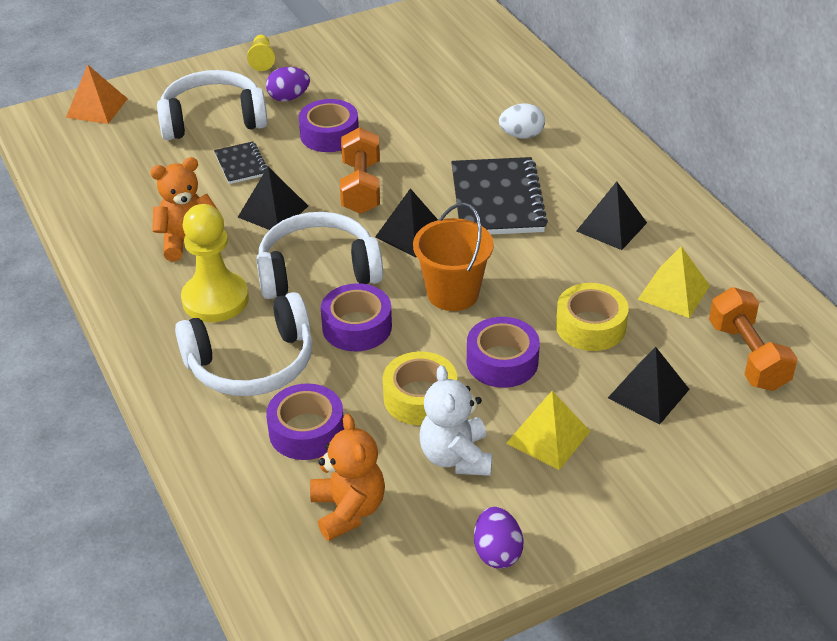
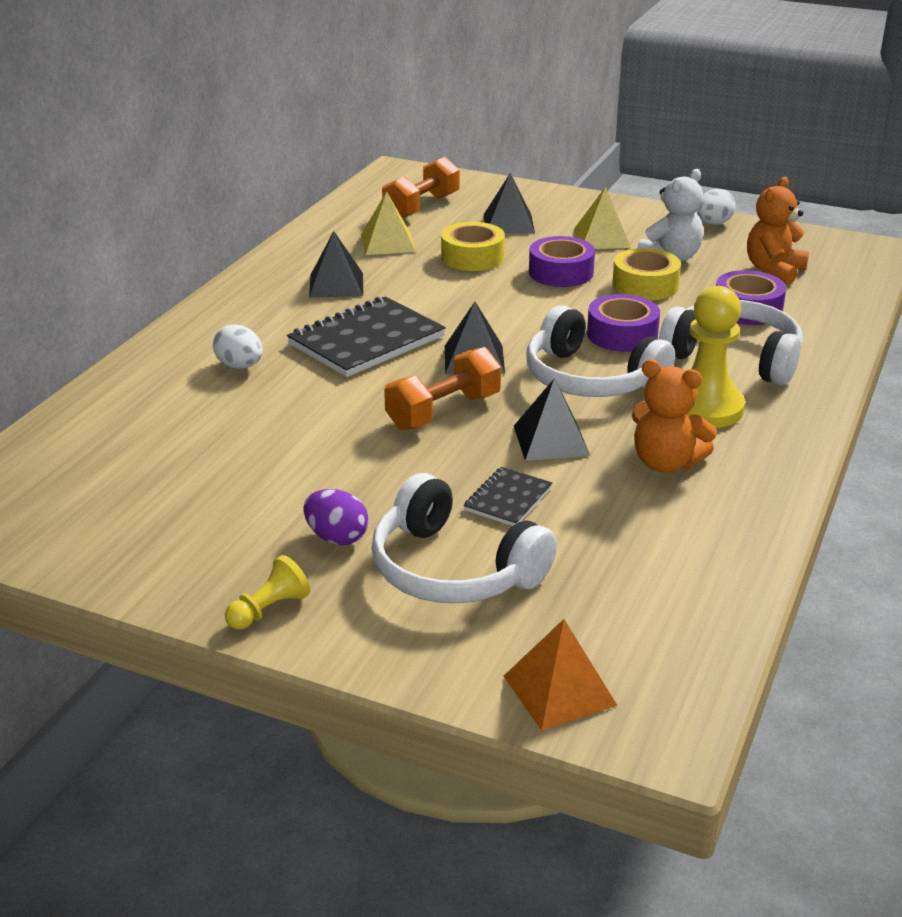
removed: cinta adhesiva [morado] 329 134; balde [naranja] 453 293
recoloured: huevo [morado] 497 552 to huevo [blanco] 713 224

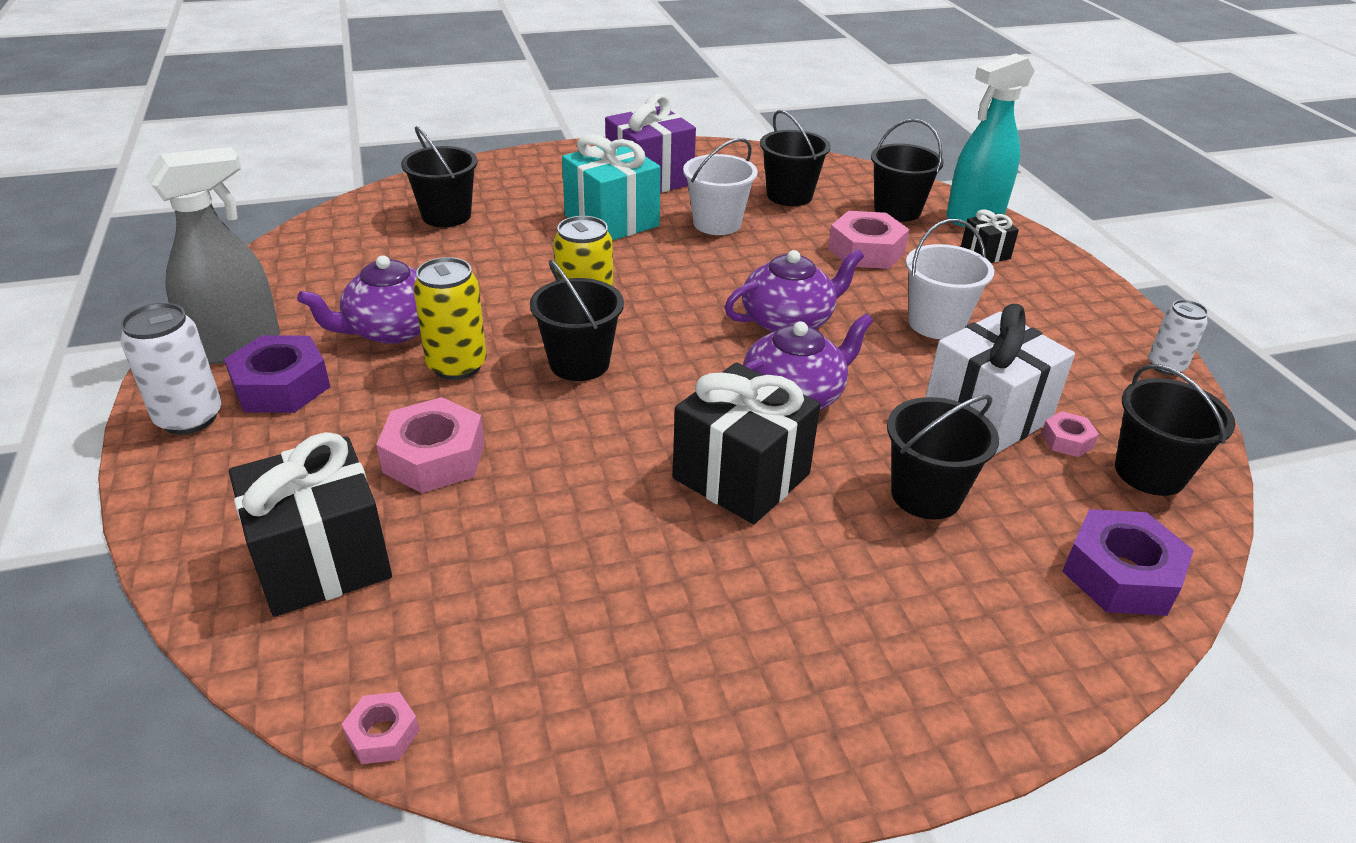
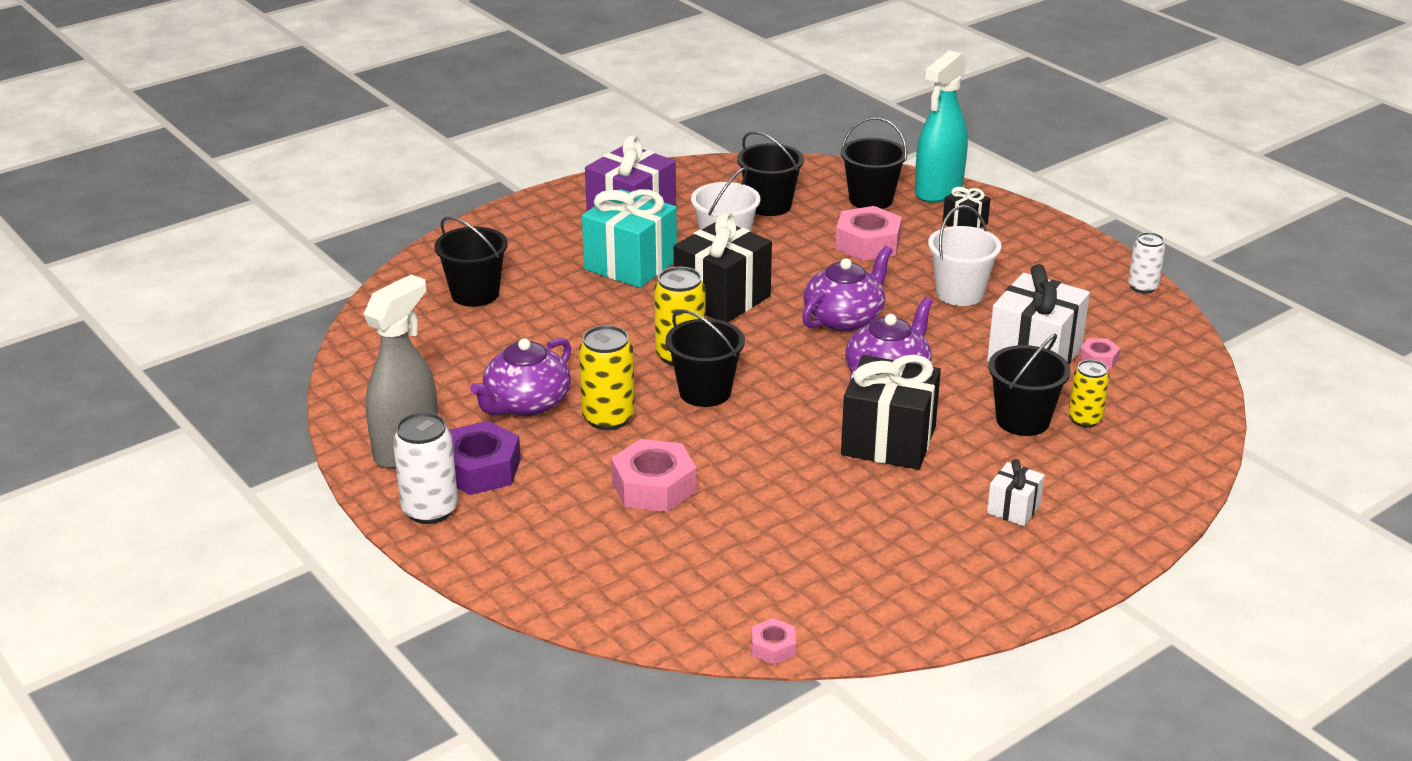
removed: tuerca [morado] 1120 574; balde [negro] 1149 472
added: regalo [blanco] 1013 509; lata [amarillo] 1085 419
moved: regalo [negro] 322 560 to 722 298

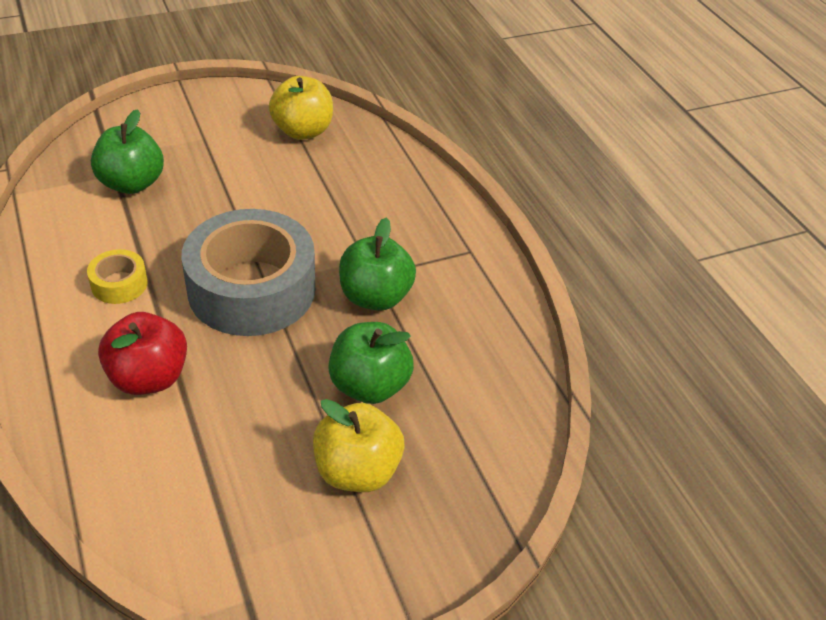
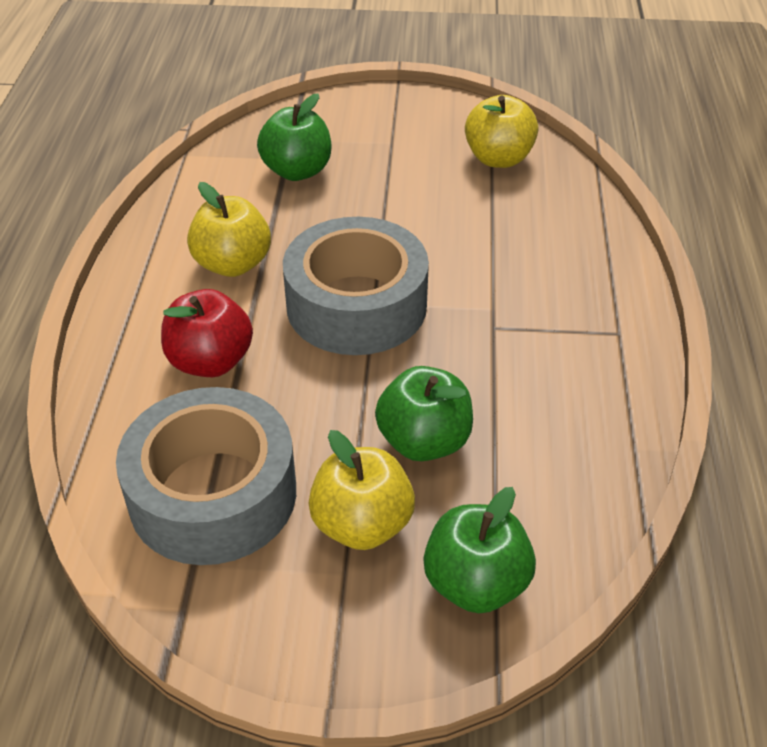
added: cinta adhesiva [gris] 213 494
moved: manzana [verde] 375 297 to 476 583
replaced: cinta adhesiva [amarillo] 119 284 to manzana [amarillo] 232 264

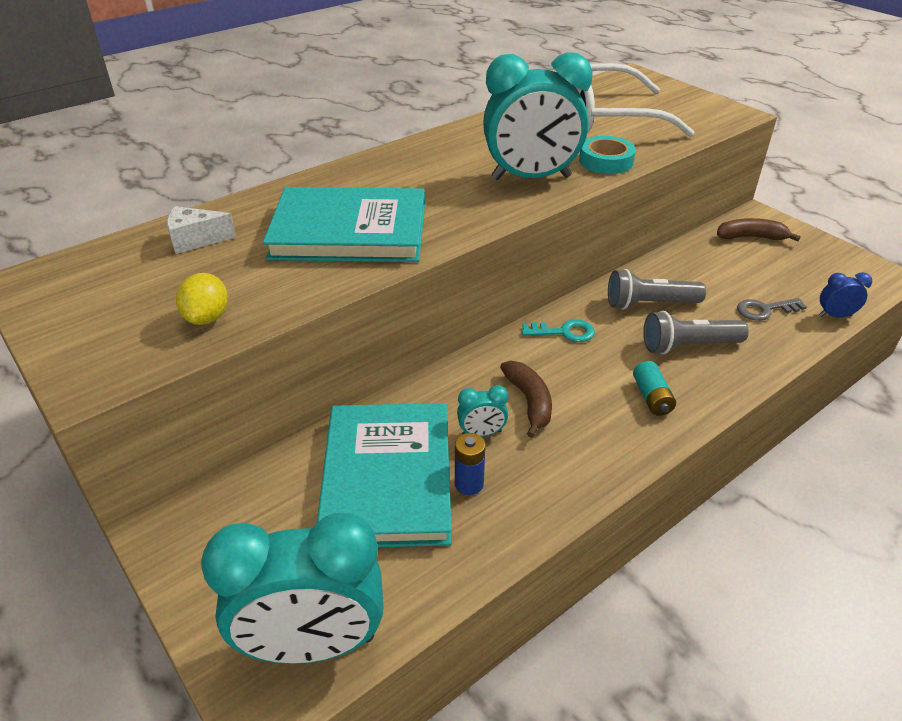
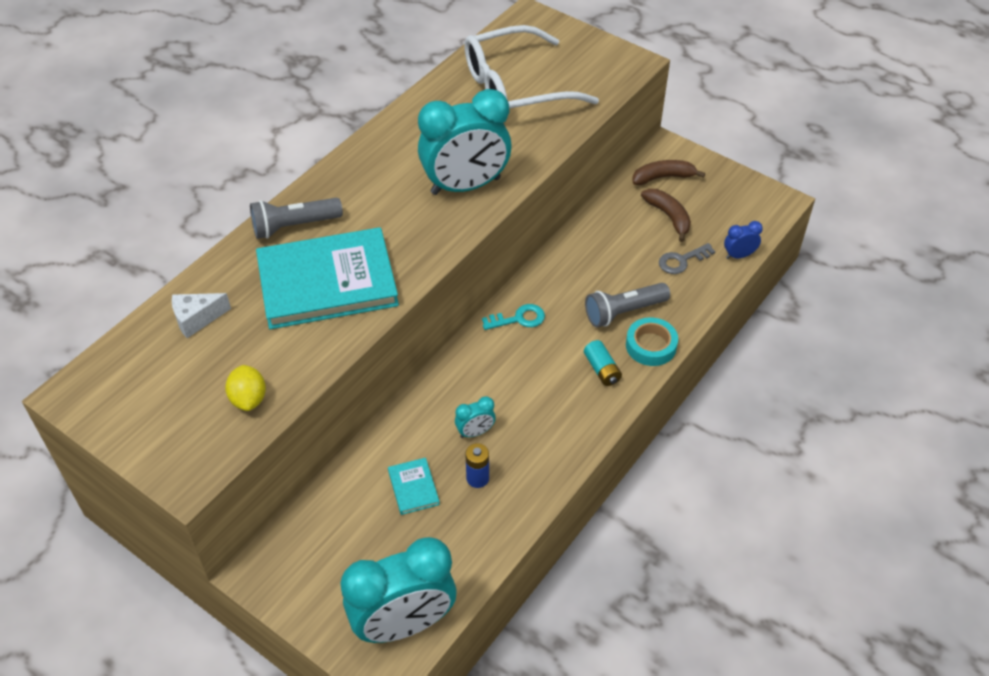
moved: lámpara de mano [gris] 649 304 to 294 226; cinta adhesiva [turquesa] 606 161 to 651 345; plátano [marrón] 529 402 to 668 217
resized: libro [turquesa] 387 478 = 413 487 x0.41

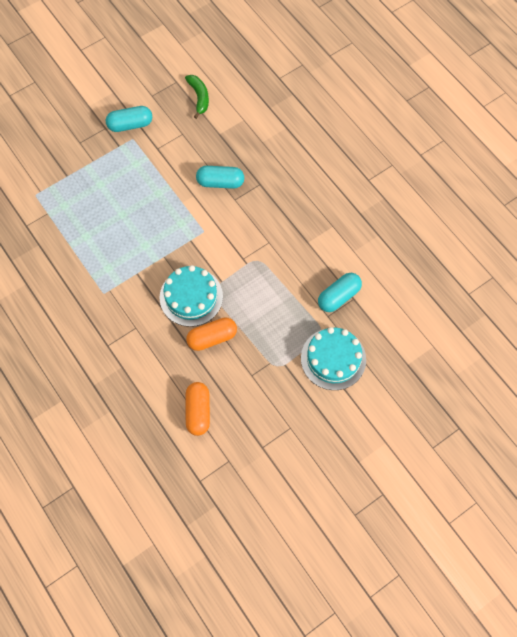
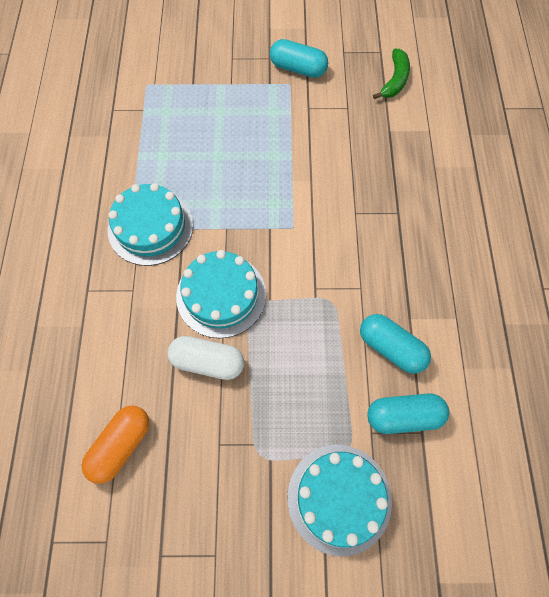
added: tarta [turquesa] 150 227
moved: cápsula [turquesa] 220 182 to 391 348
recoloured: cápsula [naranja] 212 338 to cápsula [blanco] 208 362

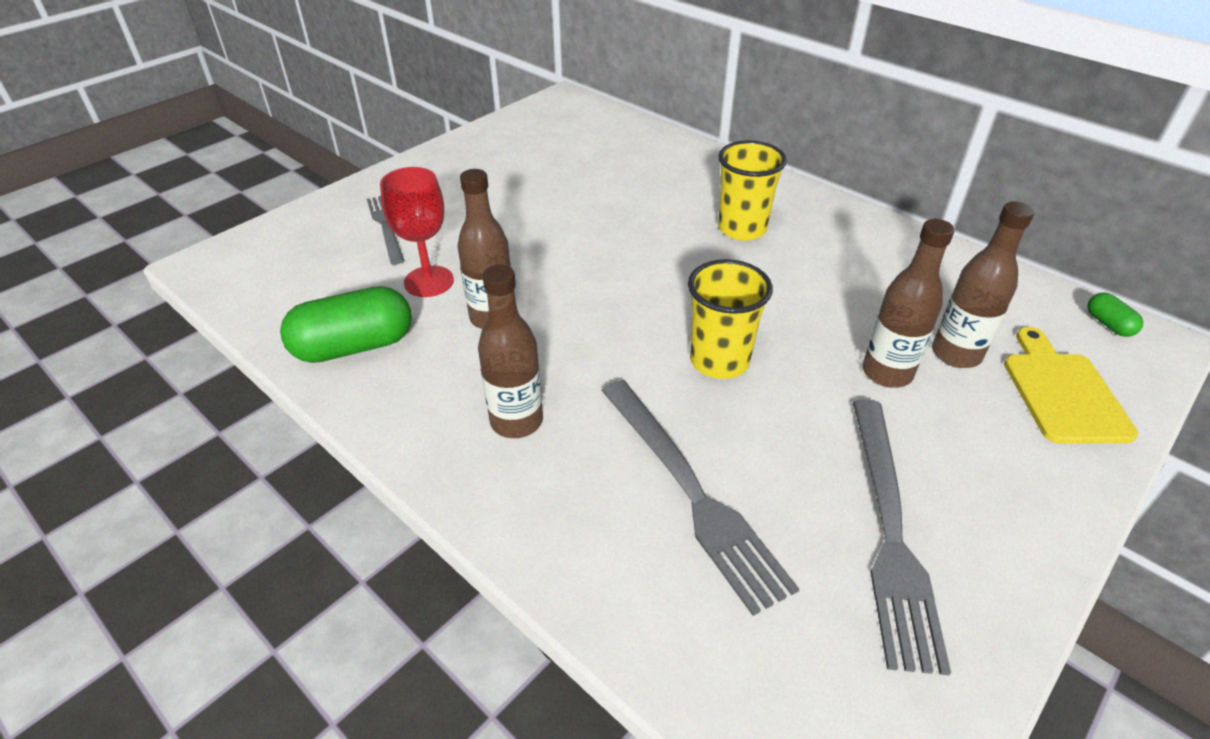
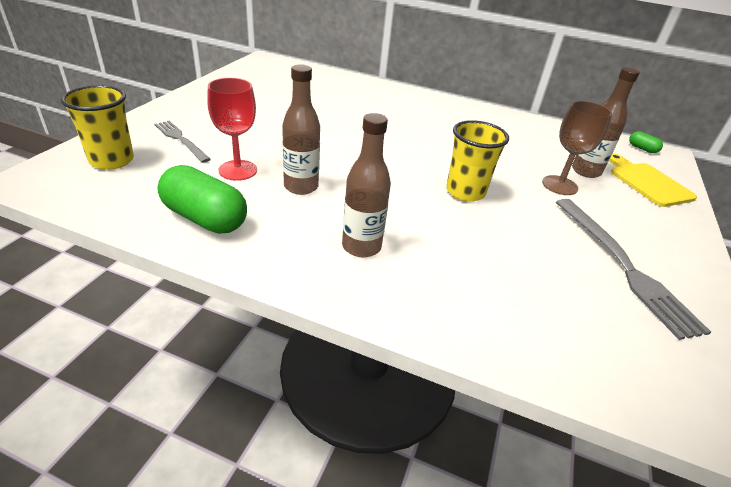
removed: tenedor [gris] 691 492
moved: vaso [amarillo] 742 228 to 112 160
replaced: botella [marrón] 887 373 to copa [marrón] 559 185
turned: cápsula [verde] 354 346 = 205 218 75 degrees clockwise

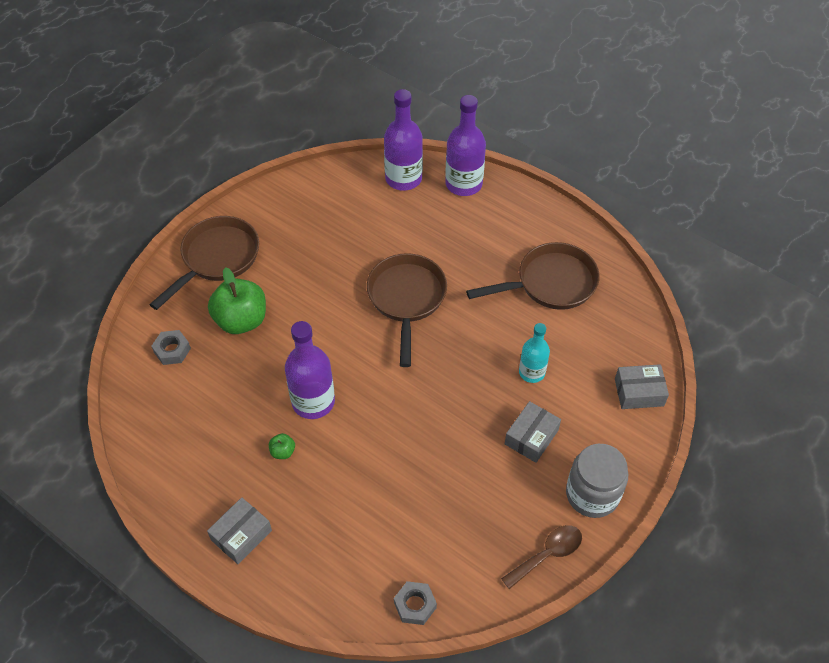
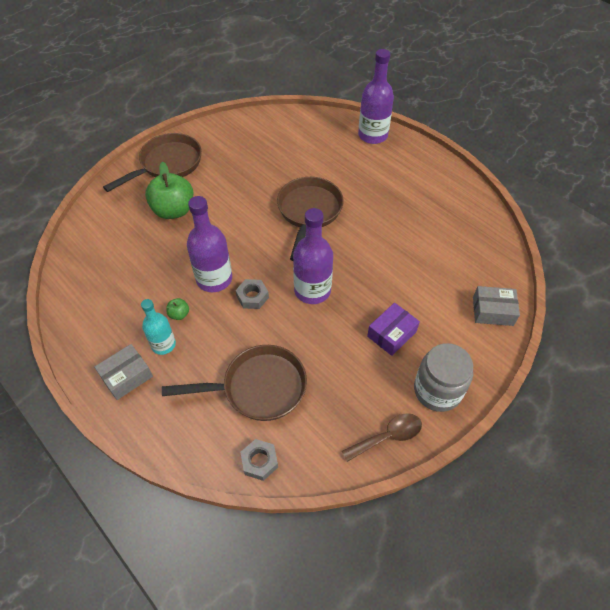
moved: botella [turquesa] 532 372 to 163 344; sartén [marrón] 550 283 to 258 388; tuerca [gris] 172 350 to 252 297; botella [morado] 403 178 to 312 290
recoloured: caja [gris] 531 437 to caja [morado] 391 334

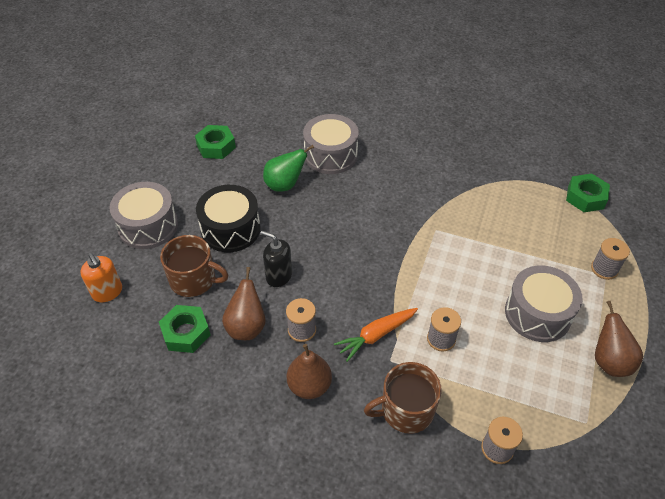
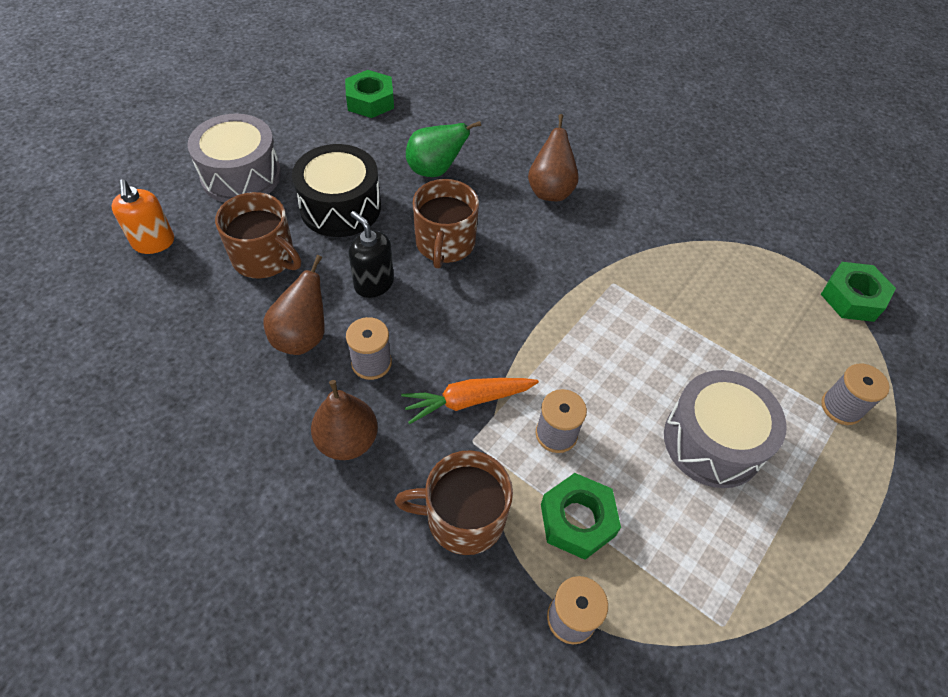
removed: tambor [gris] 330 155
added: taza [marrón] 445 243
moved: pera [marrón] 609 361 to 550 191; tuerca [verde] 186 333 to 577 520

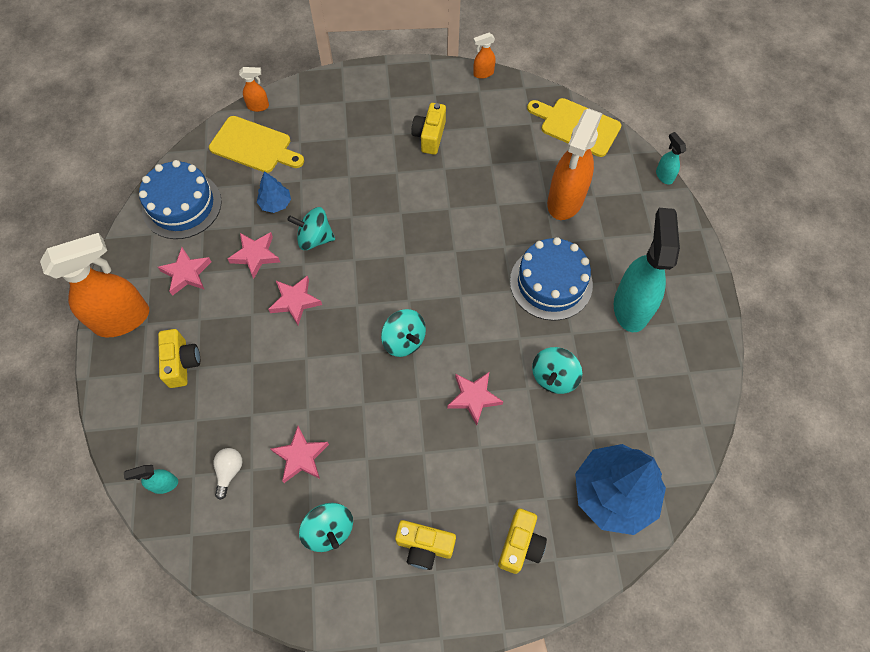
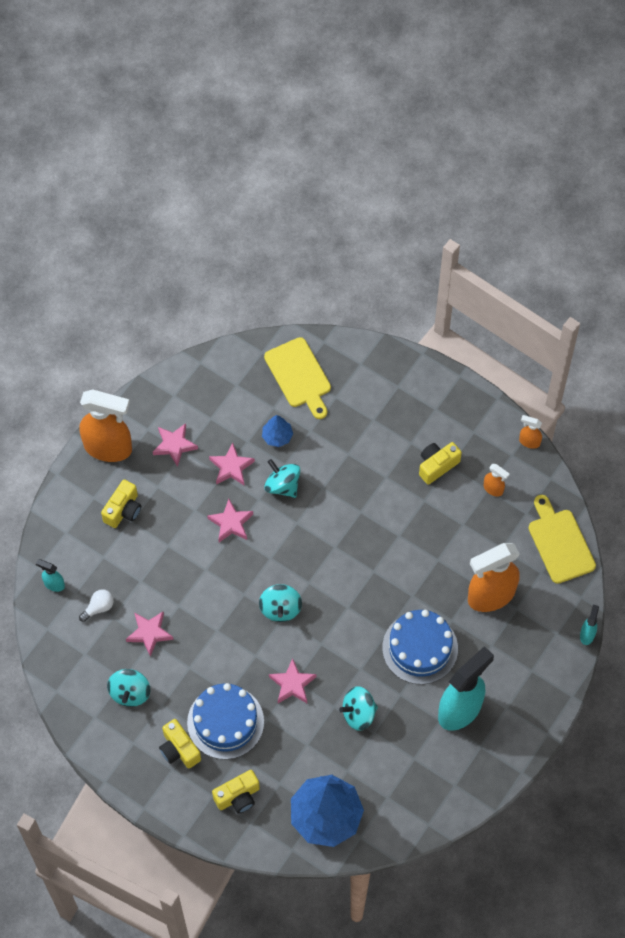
moved: tarta [azul] 182 205 to 225 722; pulverizador [naranja] 258 106 to 493 489

